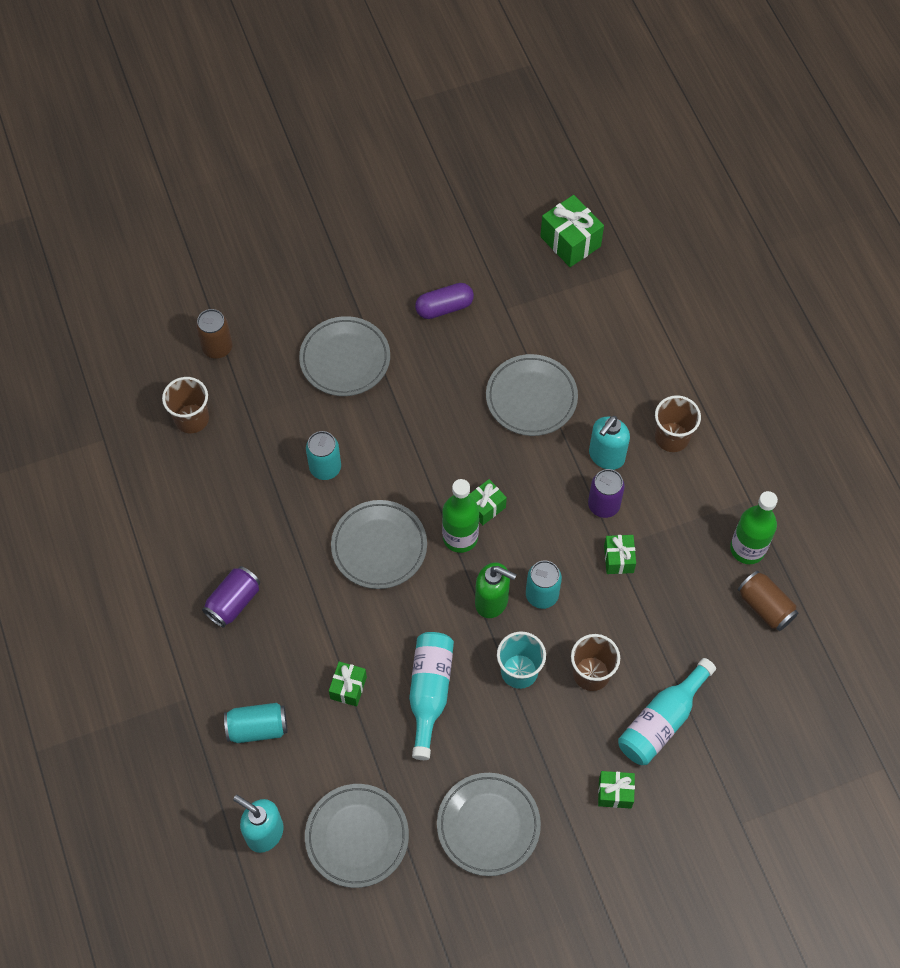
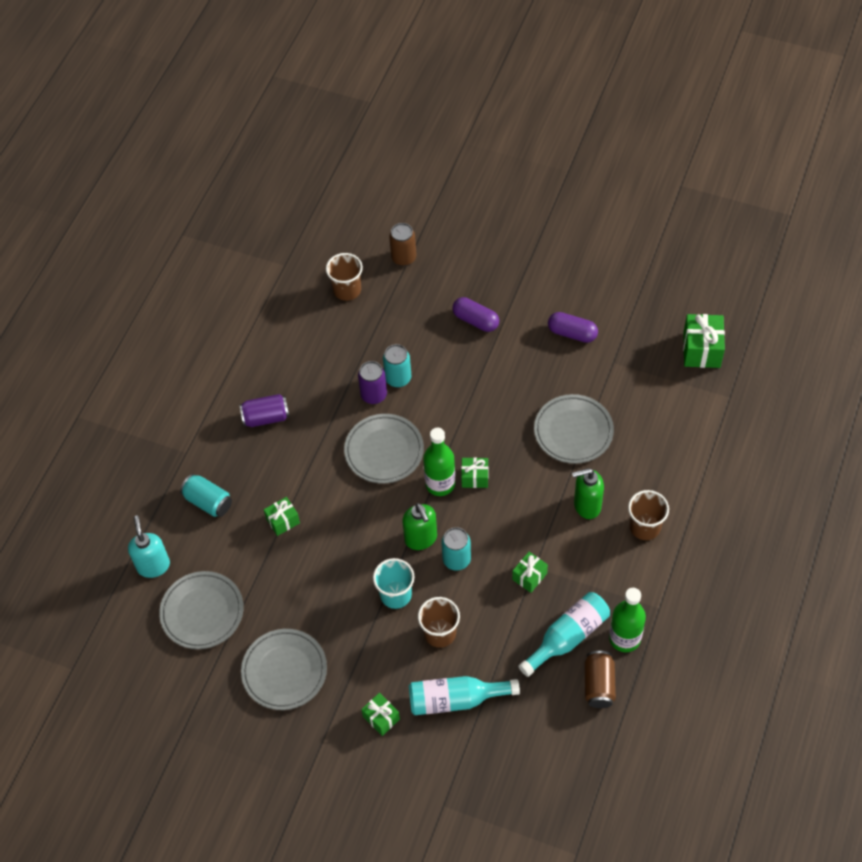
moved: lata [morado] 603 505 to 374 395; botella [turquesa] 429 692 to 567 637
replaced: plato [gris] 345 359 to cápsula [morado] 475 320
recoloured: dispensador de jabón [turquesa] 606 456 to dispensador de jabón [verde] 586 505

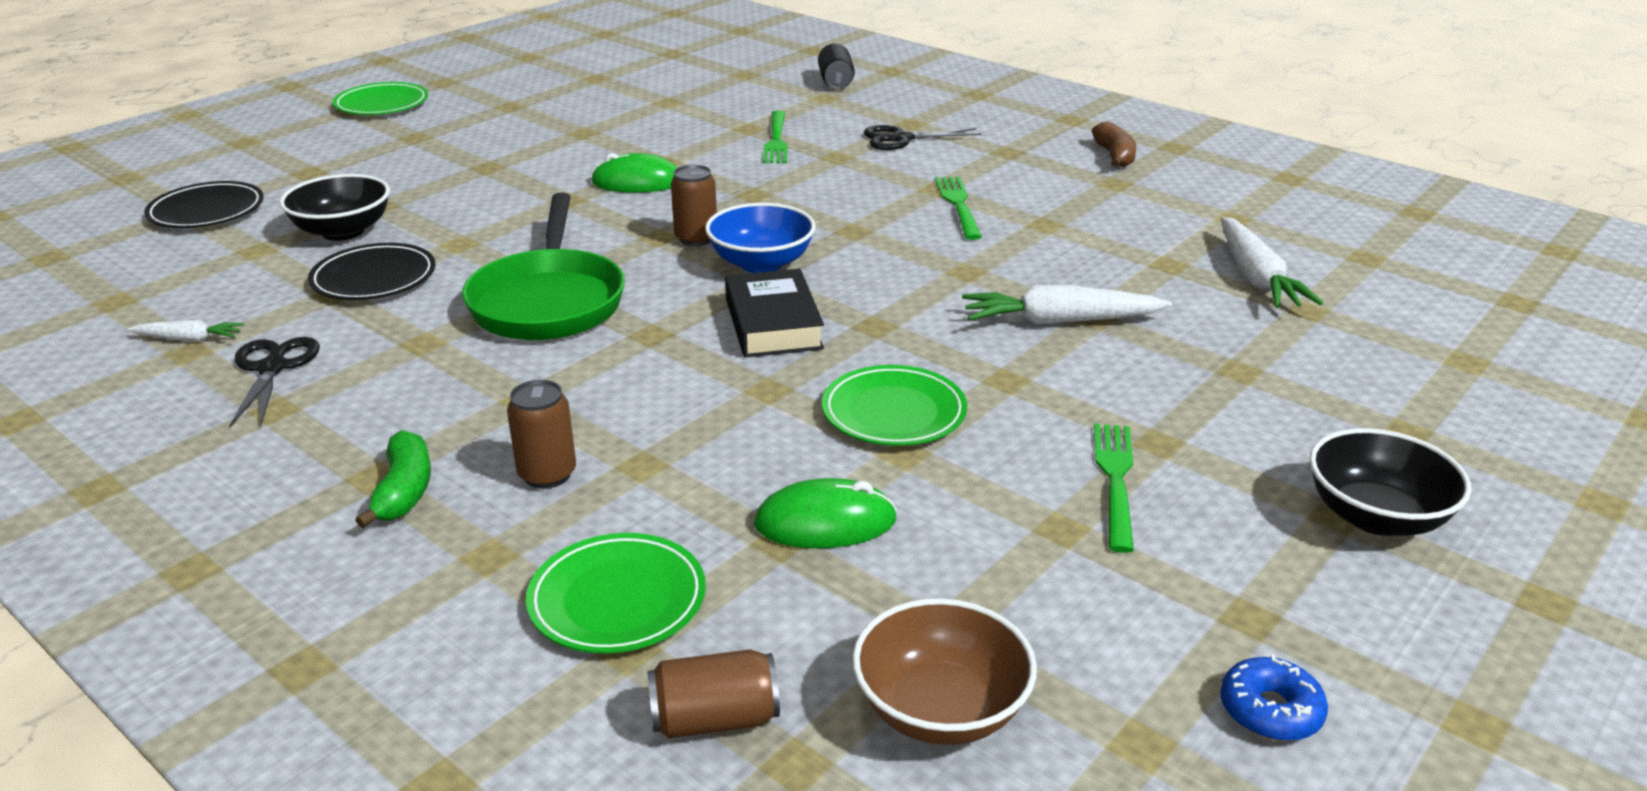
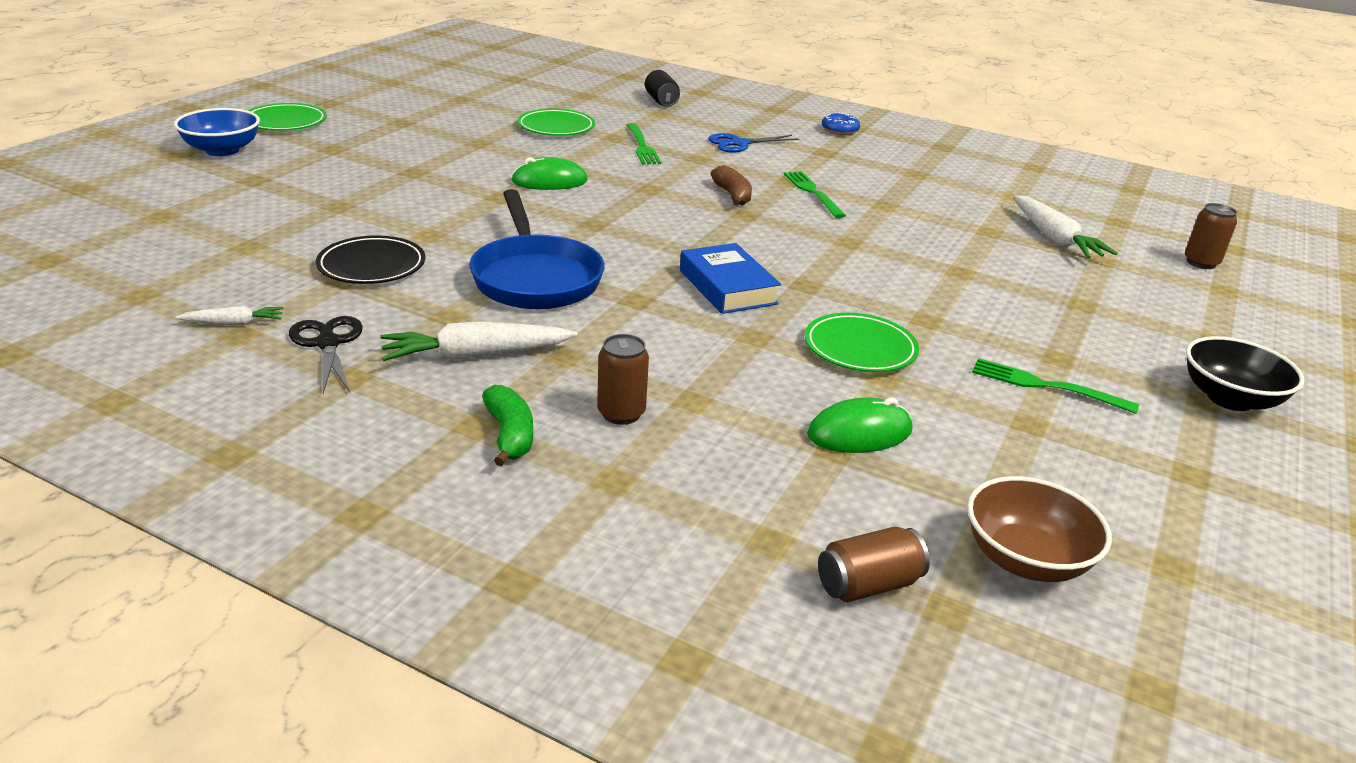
removed: plato [negro] 206 211; cuenco [negro] 343 231
moved: cuenco [azul] 761 263 to 222 150; zanahoria [blanco] 1060 321 to 476 355; plato [verde] 617 600 to 556 127; plátano [marrón] 1114 156 to 732 195; rosquilla [azul] 1270 711 to 839 130; lata [marrón] 696 238 to 1201 263
recoloured: sartén [verde] 548 301 to sartén [azul] 535 278; libro [negro] 773 324 to libro [azul] 727 287; tijeras [negro] 901 139 to tijeras [azul] 739 144
turned: tenedor [verde] 1115 479 = 1045 386 60 degrees counterclockwise

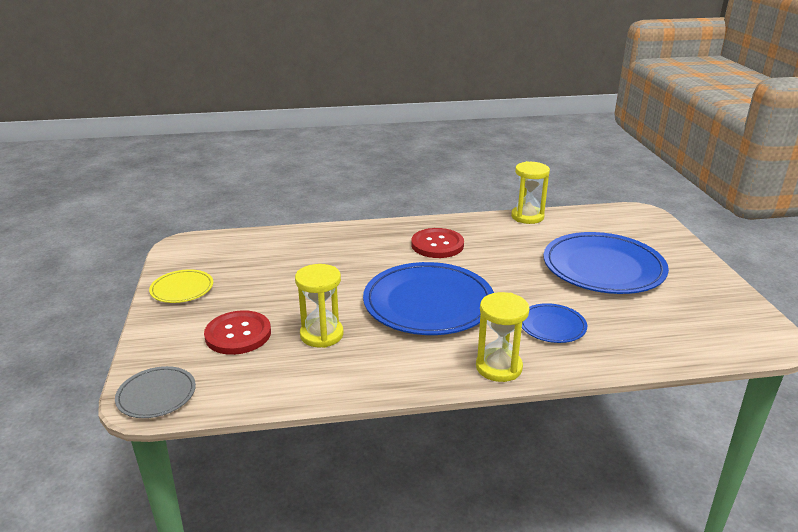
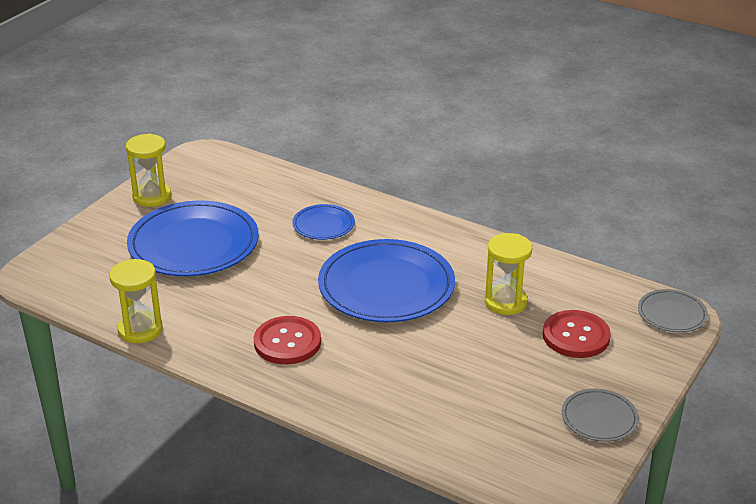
moved: reloj de arena [amarillo] 499 367 to 152 197
recoloured: plato [amarillo] 182 289 to plato [gris] 599 418

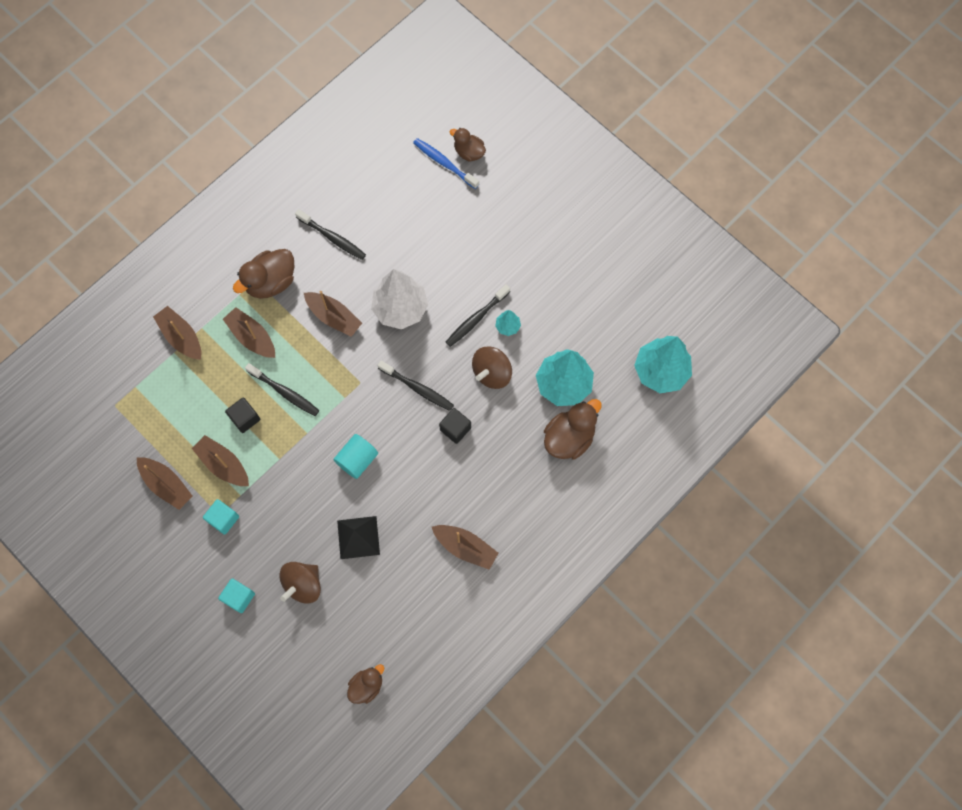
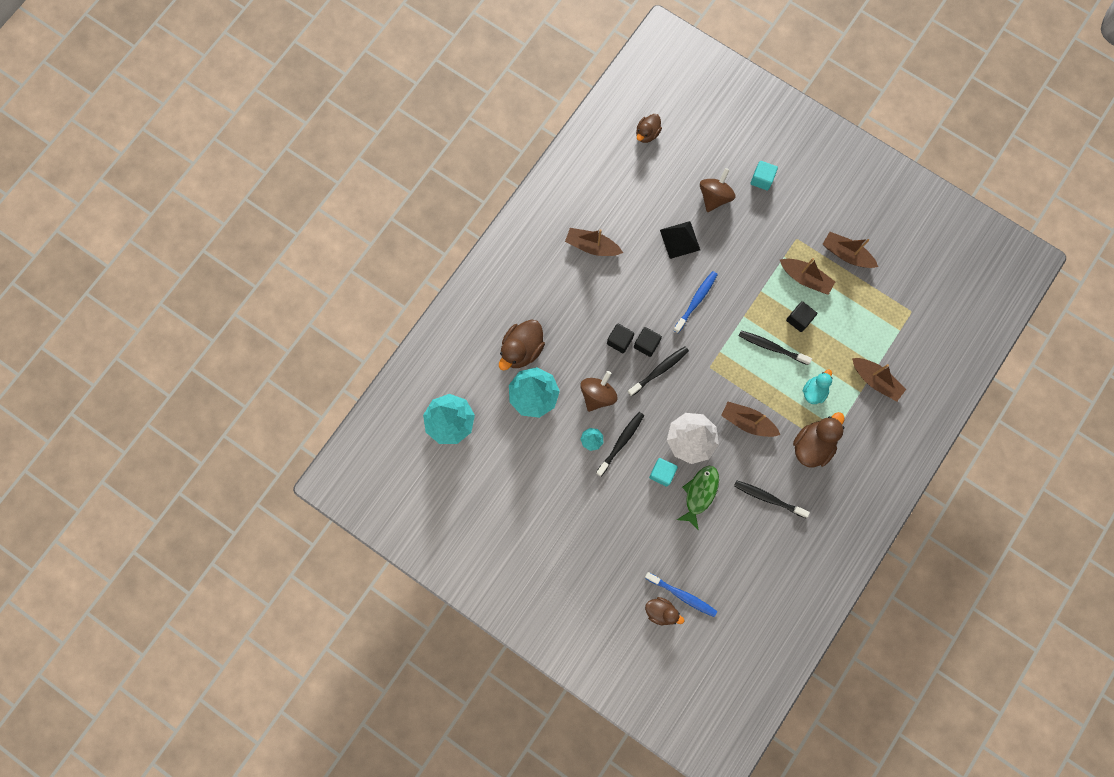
added: cubo [negro] 646 344; pez [verde] 700 493
moved: cubo [turquesa] 223 519 to 662 473
replaced: cilindro [turquesa] 357 460 to cepillo de dientes [azul] 696 301; barco [marrón] 252 337 to pato [turquesa] 814 391
turned: cepillo de dientes [negro] 417 388 = 659 370 120 degrees clockwise

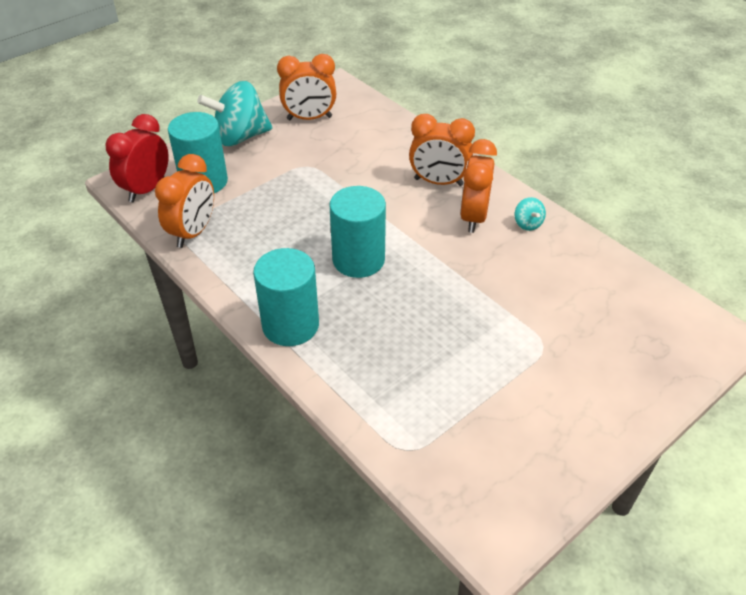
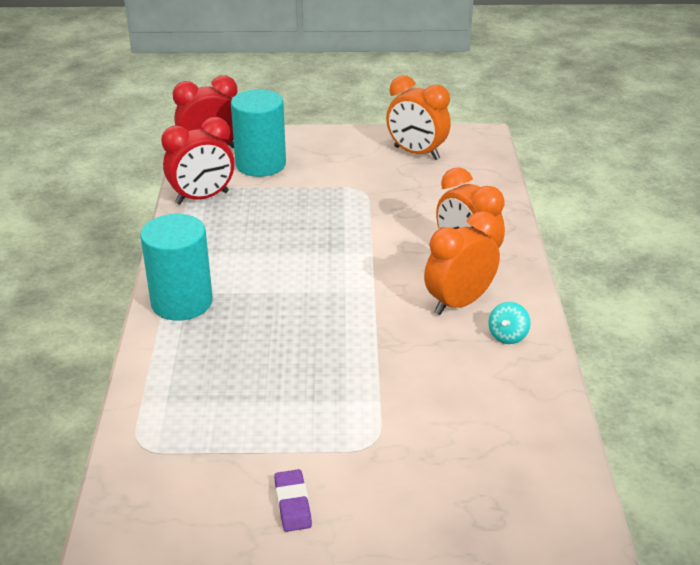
removed: peonza [turquesa] 240 137; cilindro [turquesa] 358 260
added: goma de borrar [morado] 293 503
recoloured: despertador [naranja] 193 232 to despertador [rojo] 202 198

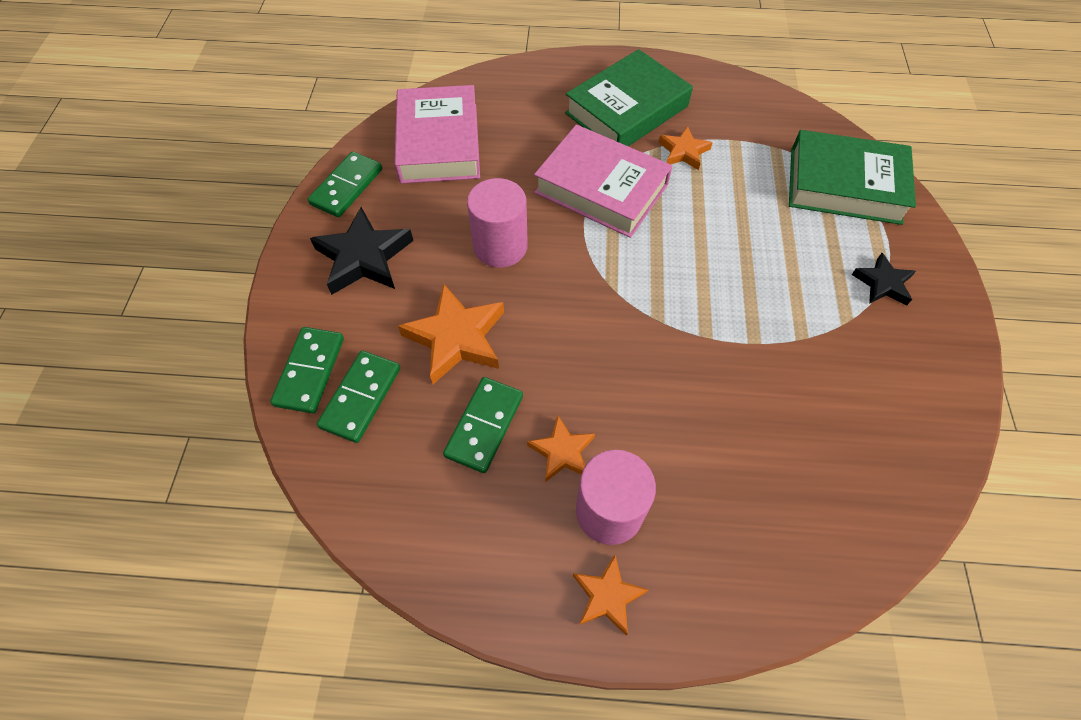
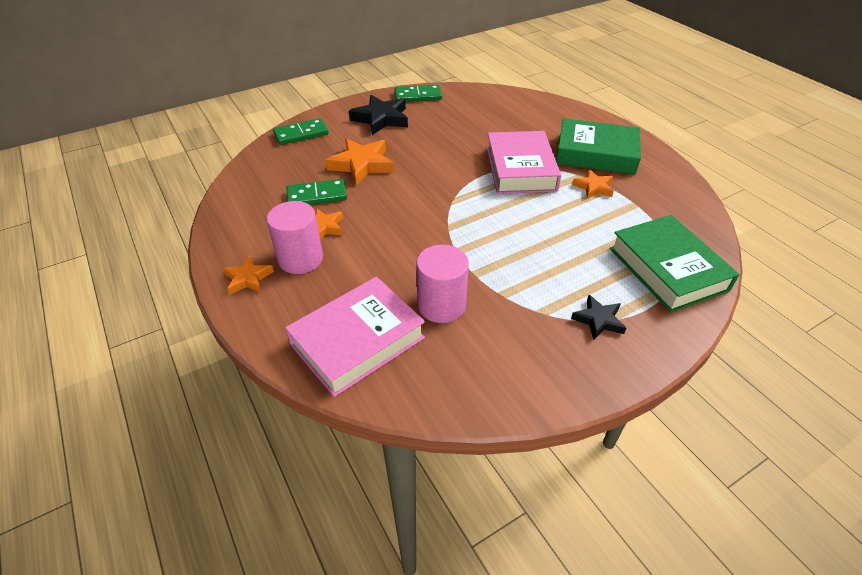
removed: ficha de dominó [verde] 360 397
moved: libro [rosa] 439 143 to 357 341; cilindro [rosa] 500 246 to 441 305

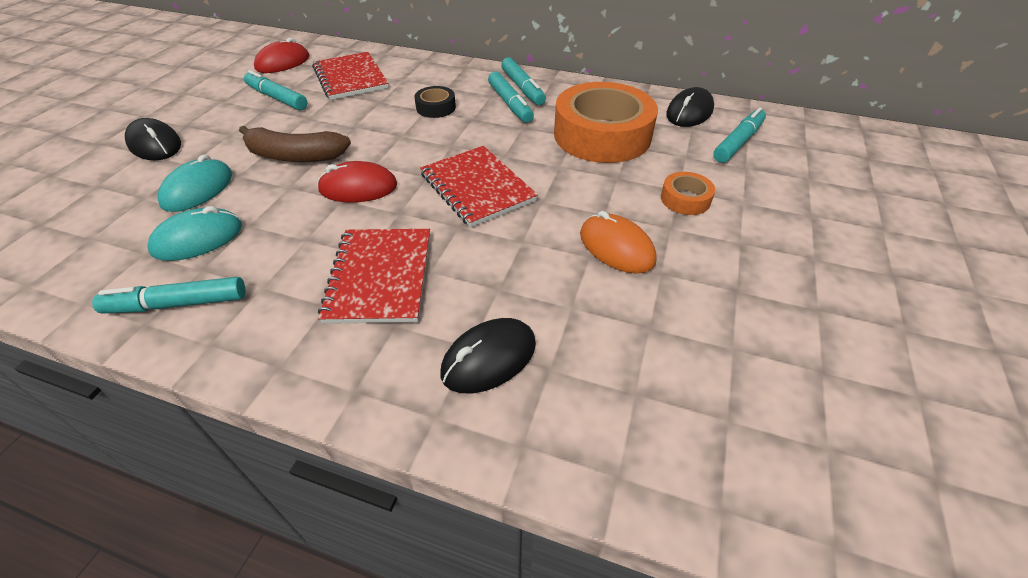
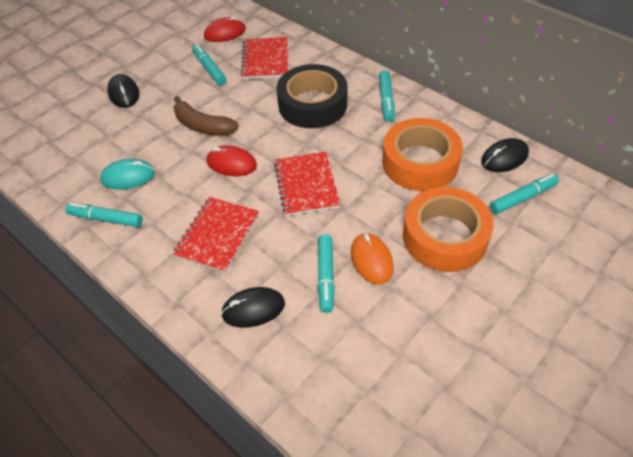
removed: ratón [turquesa] 198 189
moved: rotulador [turquesa] 510 104 to 325 276
resized: cinta adhesiva [negro] 436 107 = 312 104 x2.29; cinta adhesiva [naranja] 685 199 = 444 236 x2.29

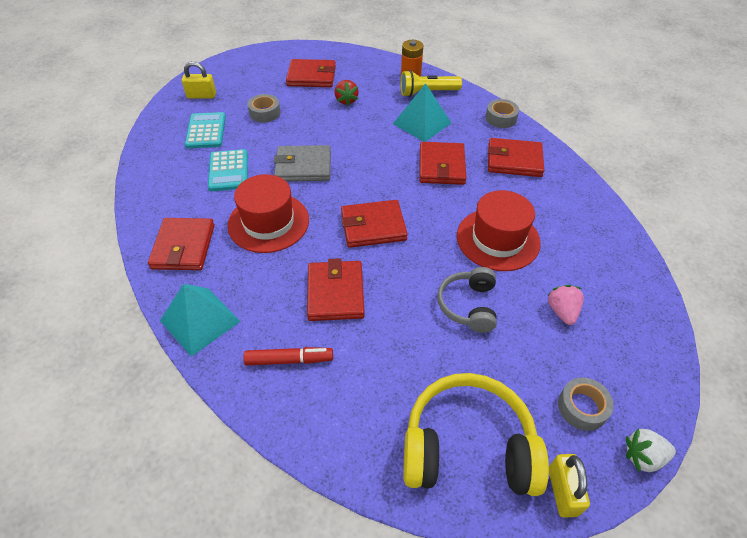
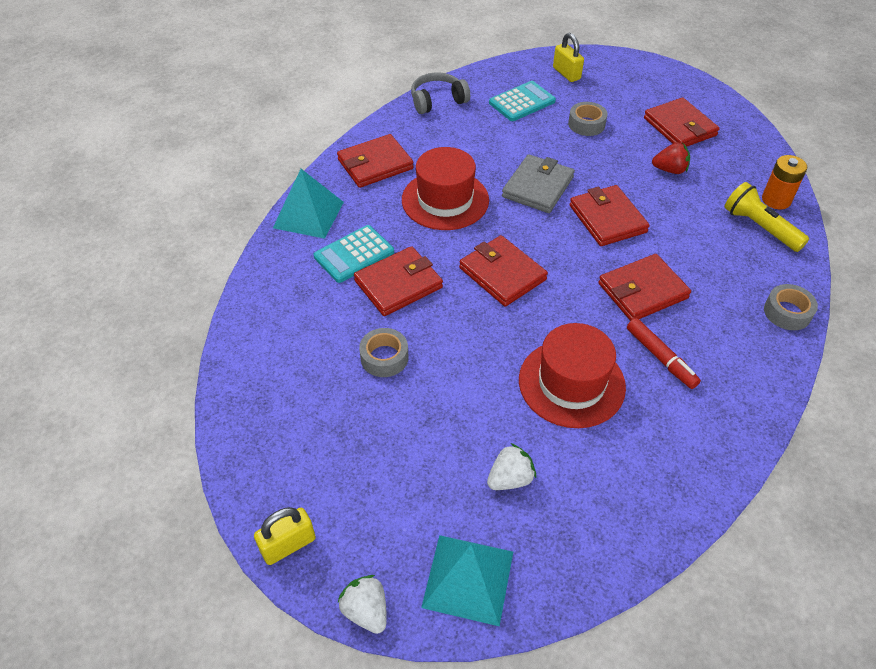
removed: auriculares [amarillo] 468 447
moved: calculadora [turquesa] 228 171 to 354 254; cinta adhesiva [gris] 582 407 to 384 357; auriculares [gris] 468 305 to 437 101; pirámide [turquesa] 422 123 to 468 579; cartera [rojo] 514 160 to 607 219; rotulador [rojo] 289 360 to 660 358
recoloured: fresa [rosa] 562 311 to fresa [blanco] 510 479
turned: cartera [gris] 303 166 = 538 187 60 degrees clockwise; fresa [rojo] 346 100 = 670 170 135 degrees counterclockwise

